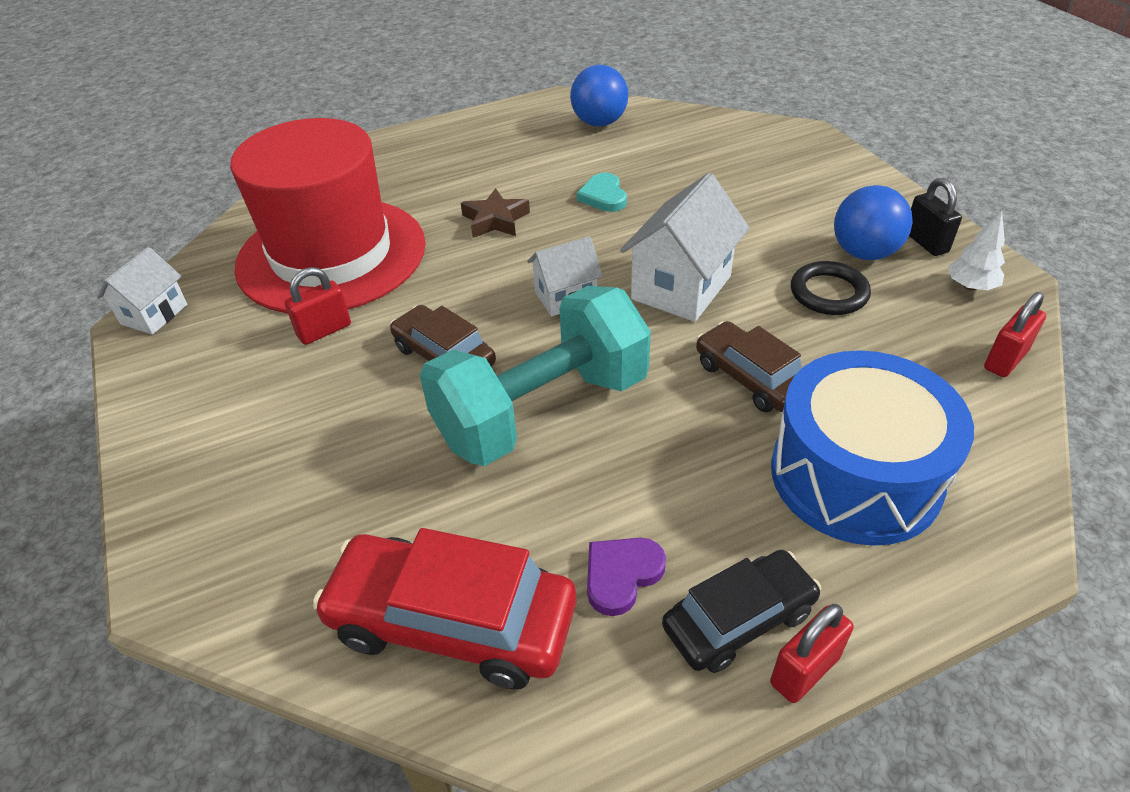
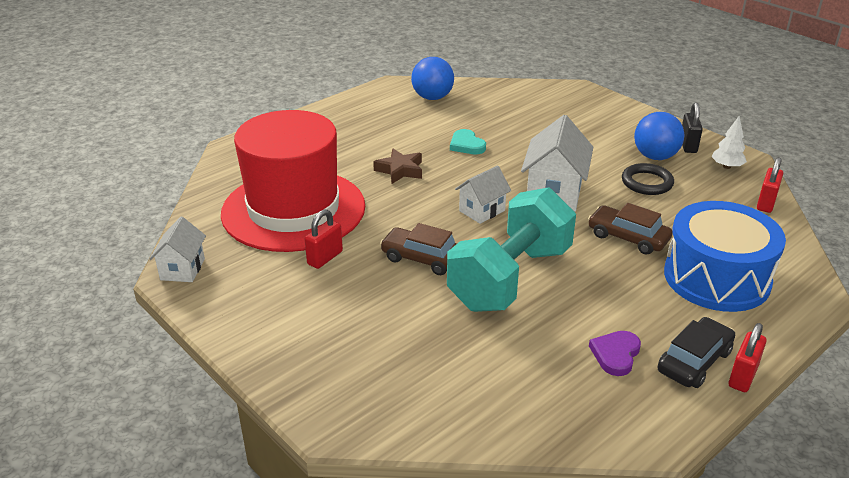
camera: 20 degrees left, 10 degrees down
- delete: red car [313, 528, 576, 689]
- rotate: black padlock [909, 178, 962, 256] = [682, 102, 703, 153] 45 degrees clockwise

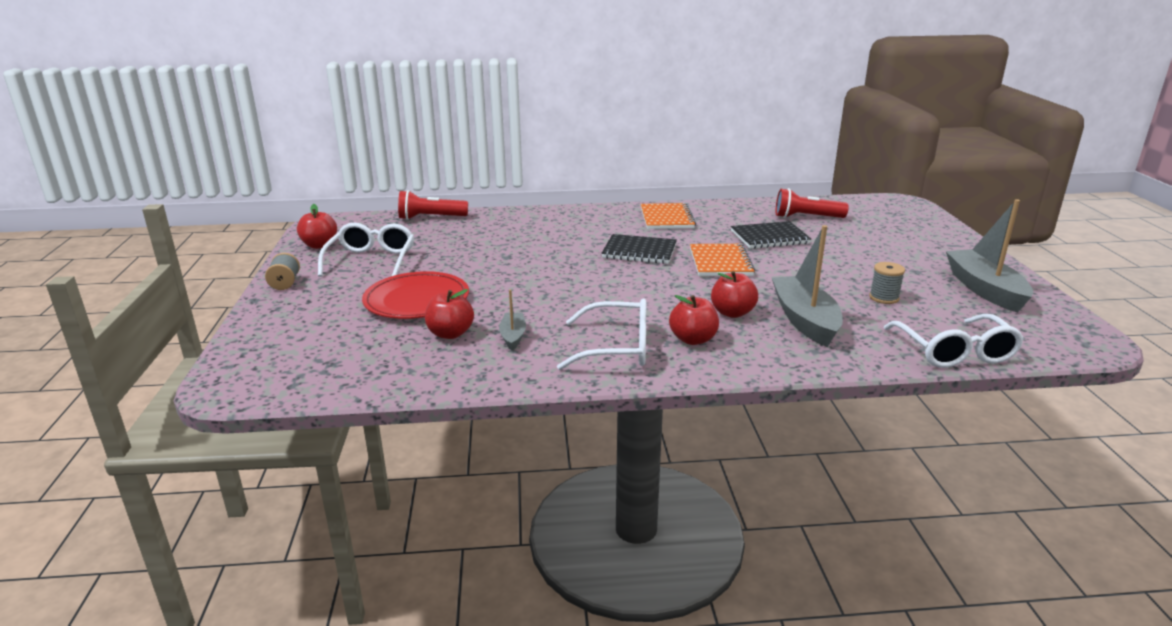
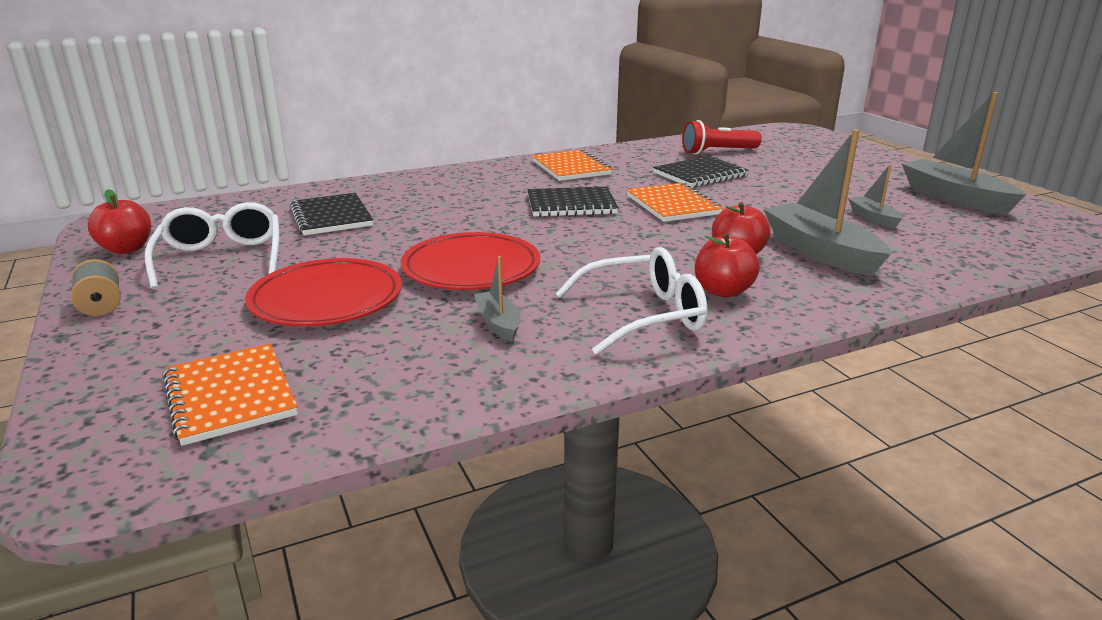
camera: 20 degrees left, 0 degrees up
- delete: red flashlight [398, 190, 468, 220]
- delete: red apple [425, 289, 474, 339]
- delete: white glasses [884, 314, 1024, 368]
- insert: orange notebook [162, 344, 298, 446]
- insert: black notebook [289, 193, 373, 235]
- insert: red plate [401, 232, 540, 290]
- replace: grey spool [869, 262, 905, 304] to grey boat [848, 164, 902, 229]

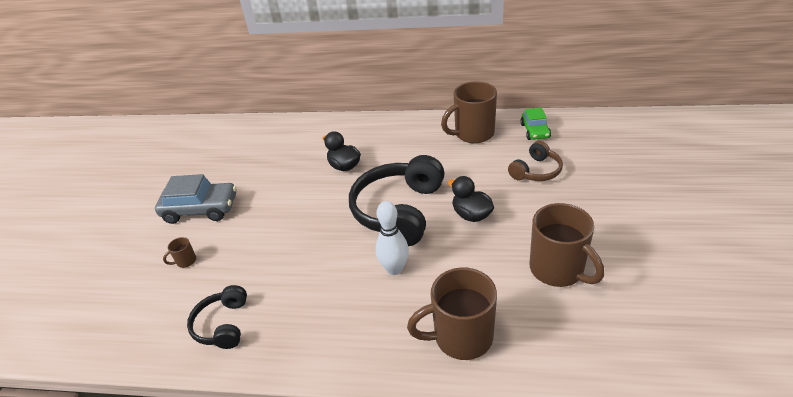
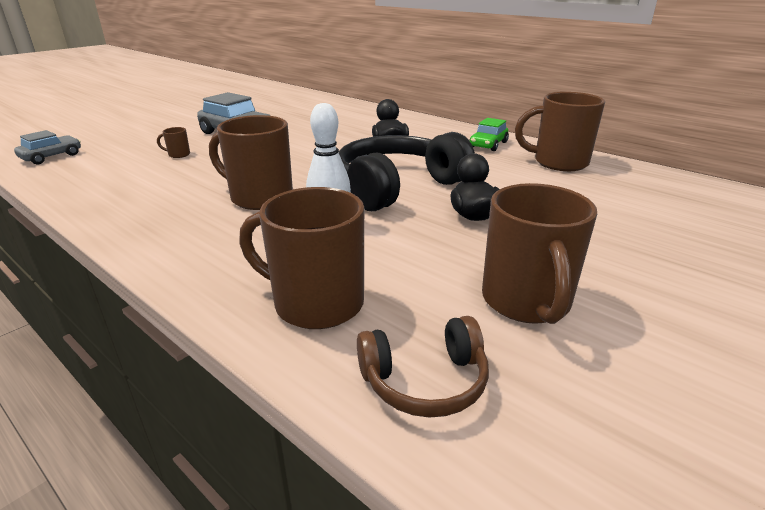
camera: 30 degrees right, 10 degrees down
- delete: black headphones [187, 285, 247, 349]
- insert: grey car [14, 130, 81, 164]
- insert: brown mug [209, 115, 293, 210]
- move: brown headphones [508, 141, 563, 181] to [357, 316, 489, 418]
- move: green car [520, 108, 551, 140] to [469, 118, 509, 151]

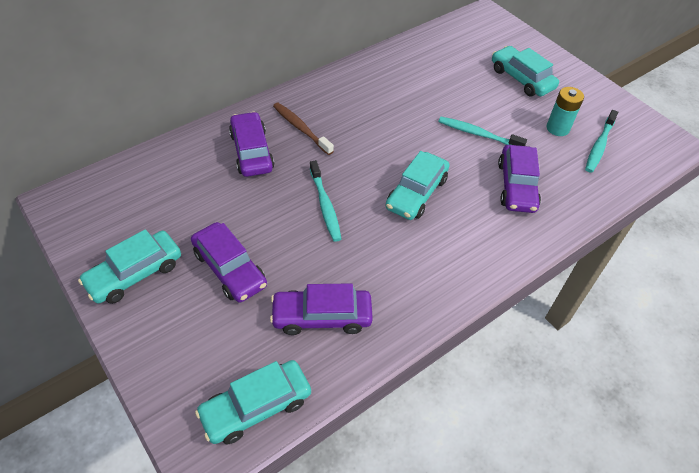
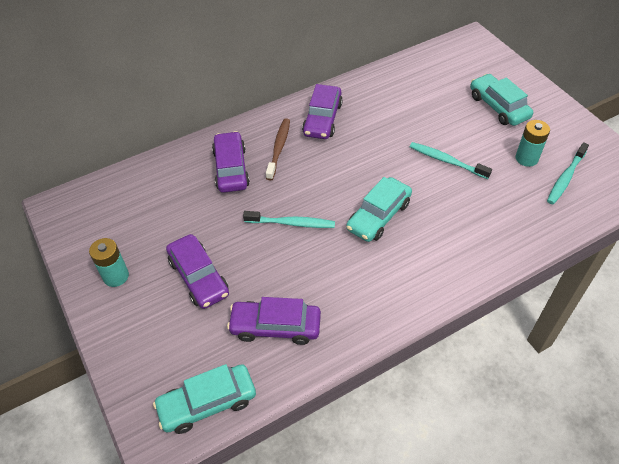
camera: 10 degrees right, 0 degrees up
- move: purple car [498, 145, 541, 213] to [302, 84, 343, 139]
- replace: turquoise car [78, 229, 181, 304] to turquoise battery [89, 238, 129, 287]
- rotate: brown toothbrush [273, 103, 334, 155] = [266, 118, 290, 180] 45 degrees clockwise
- rotate: turquoise toothbrush [310, 160, 341, 242] = [243, 211, 335, 228] 75 degrees counterclockwise

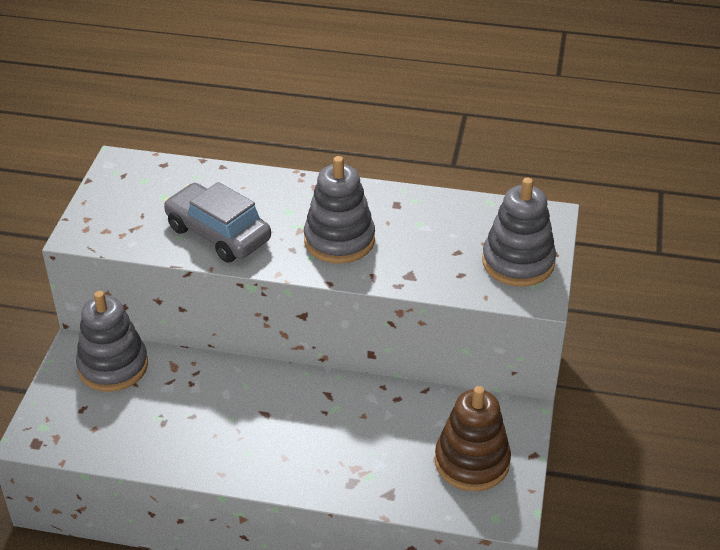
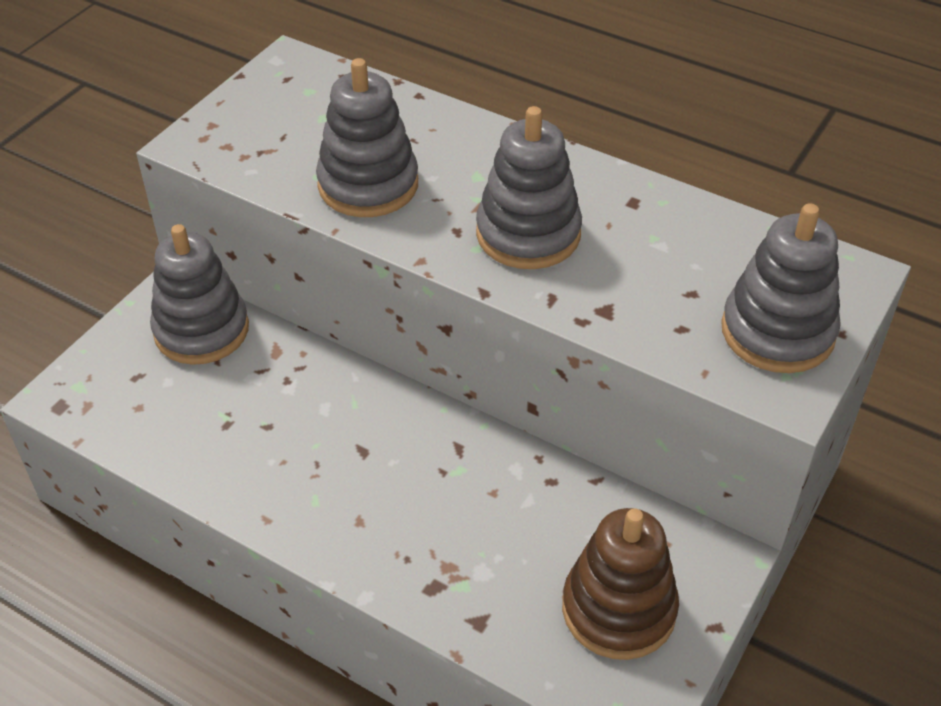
camera: 20 degrees right, 5 degrees up
- replace: grey car [164, 182, 271, 263] to grey stacking toy [316, 58, 418, 217]

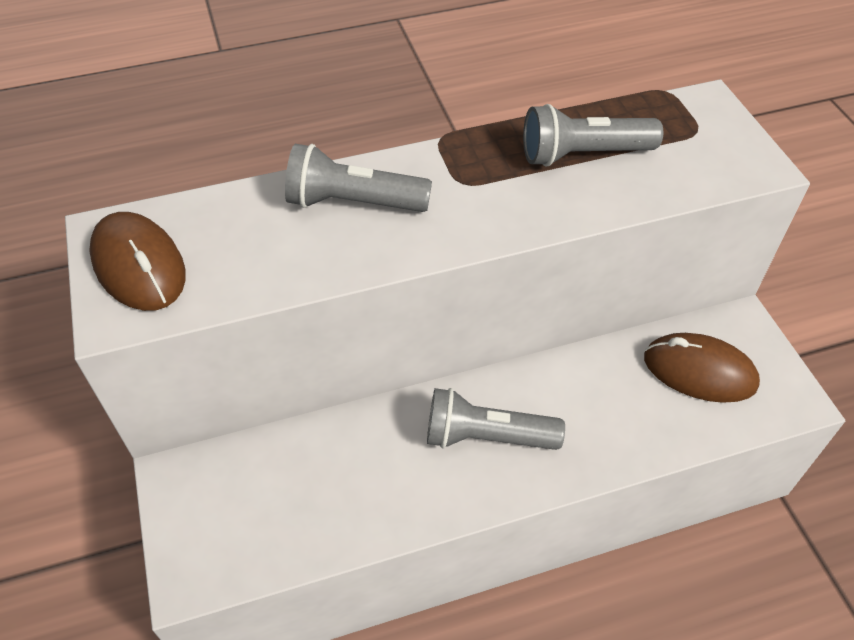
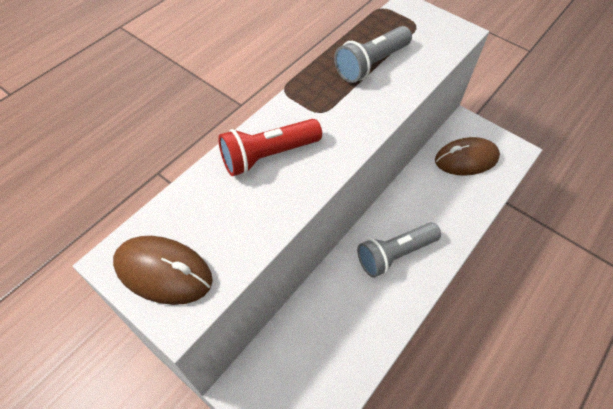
camera: 35 degrees left, 5 degrees up
- recolor: grey flashlight [285, 144, 432, 212] to red flashlight [218, 119, 322, 176]

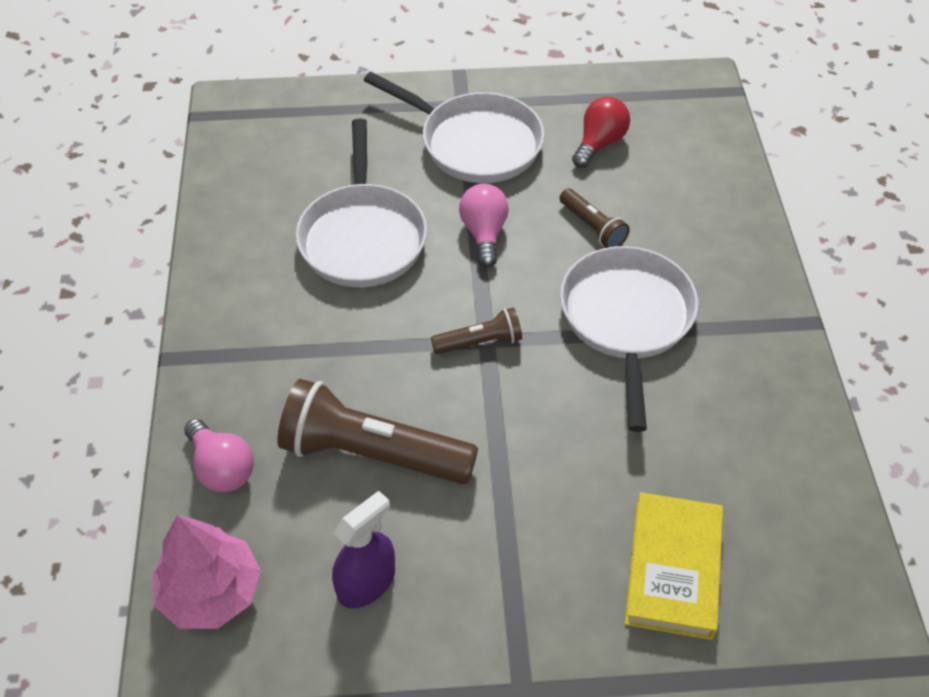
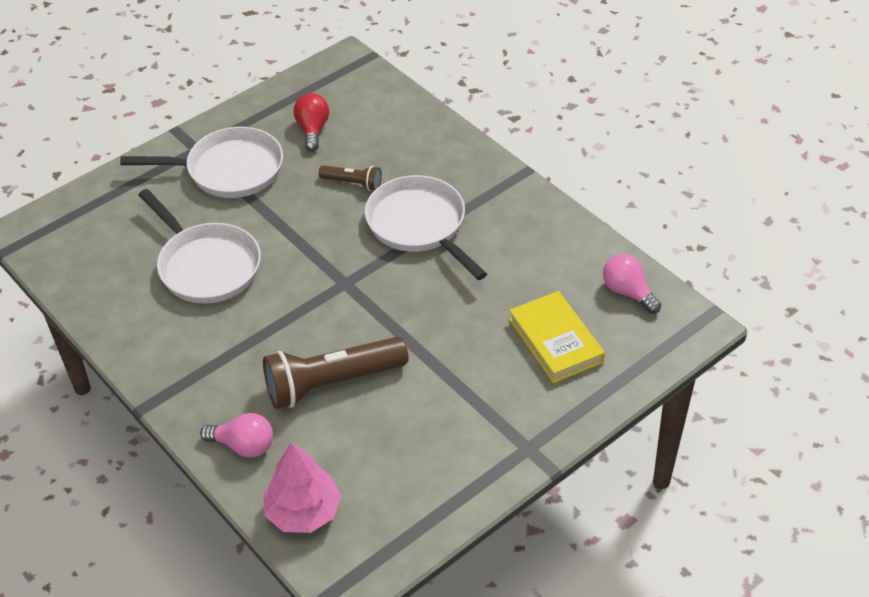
camera: 35 degrees left, 5 degrees down
- delete: purple spray bottle [332, 491, 395, 608]
- delete: brown flashlight [431, 307, 522, 354]
- move: pink light bulb [459, 184, 509, 267] to [603, 254, 661, 314]

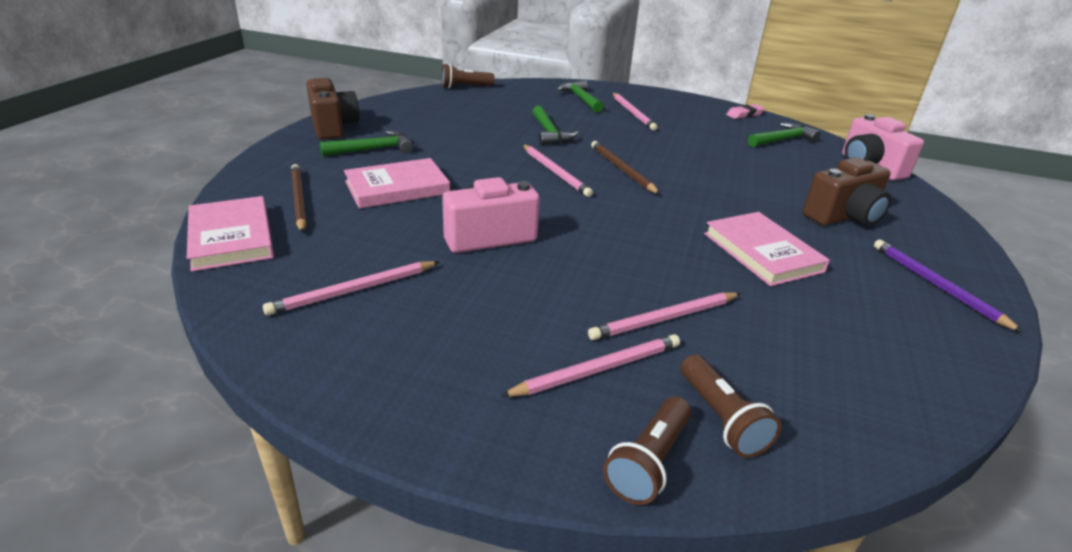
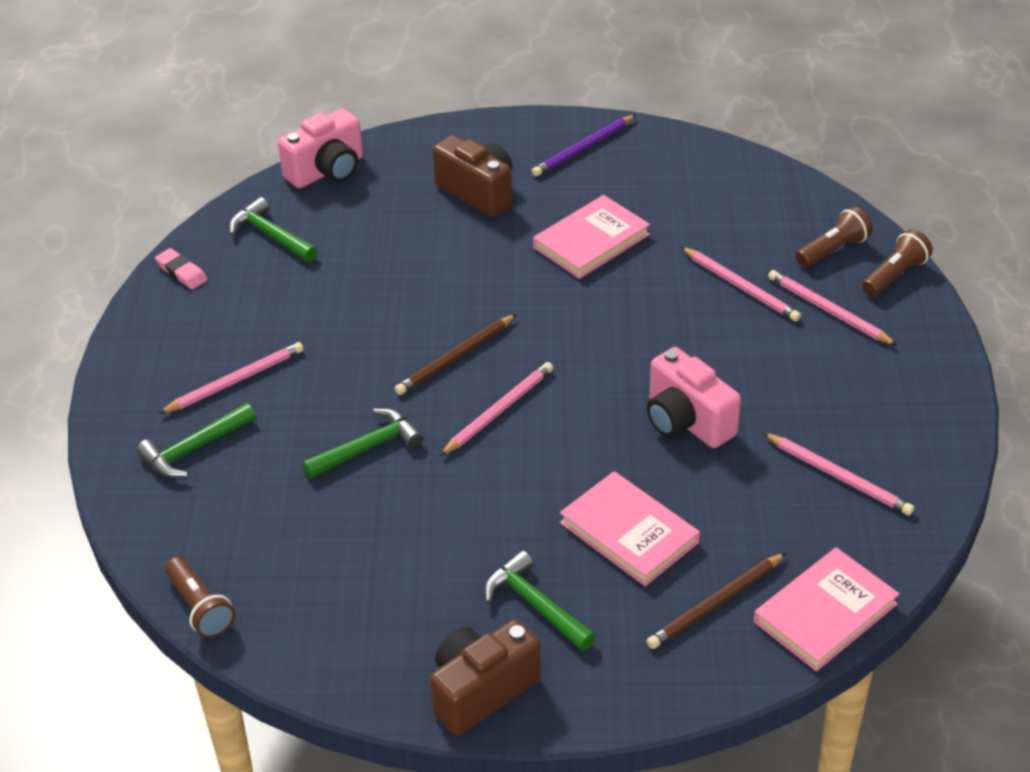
camera: 105 degrees left, 10 degrees up
- rotate: brown flashlight [603, 396, 691, 505] = [862, 229, 933, 297] 60 degrees counterclockwise

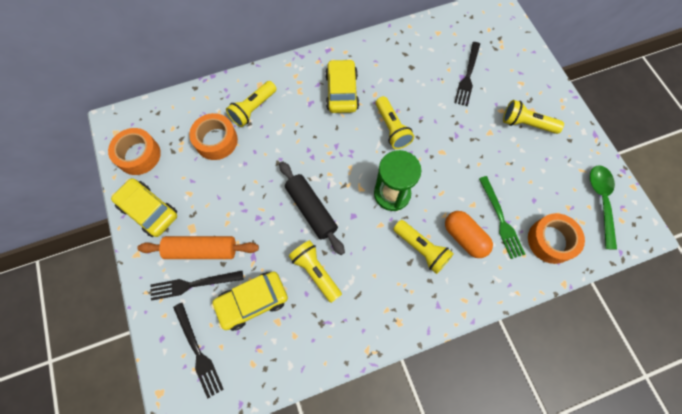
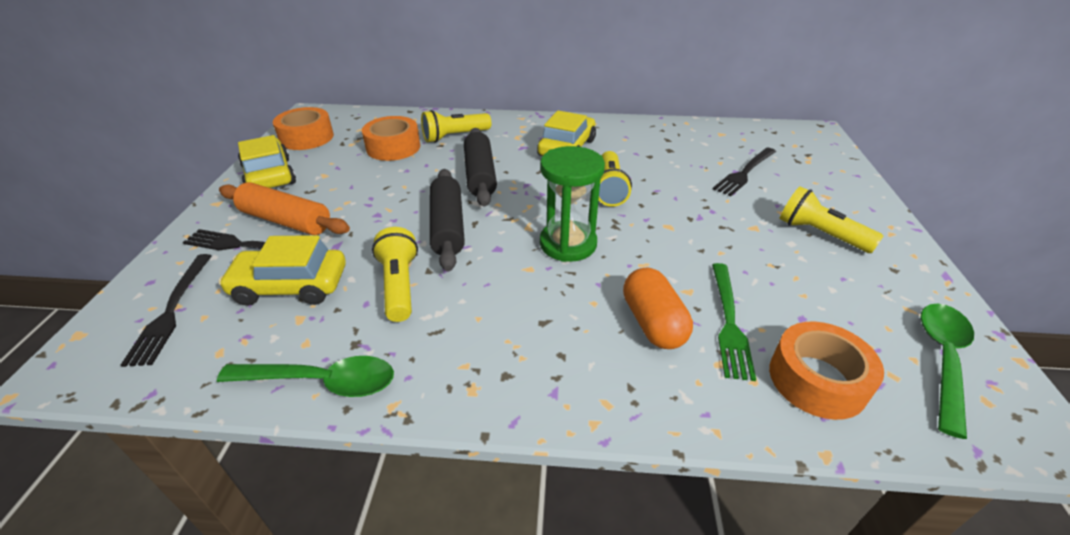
camera: 25 degrees right, 30 degrees down
- delete: yellow flashlight [393, 220, 454, 274]
- insert: green spoon [217, 356, 394, 397]
- insert: black rolling pin [464, 128, 497, 207]

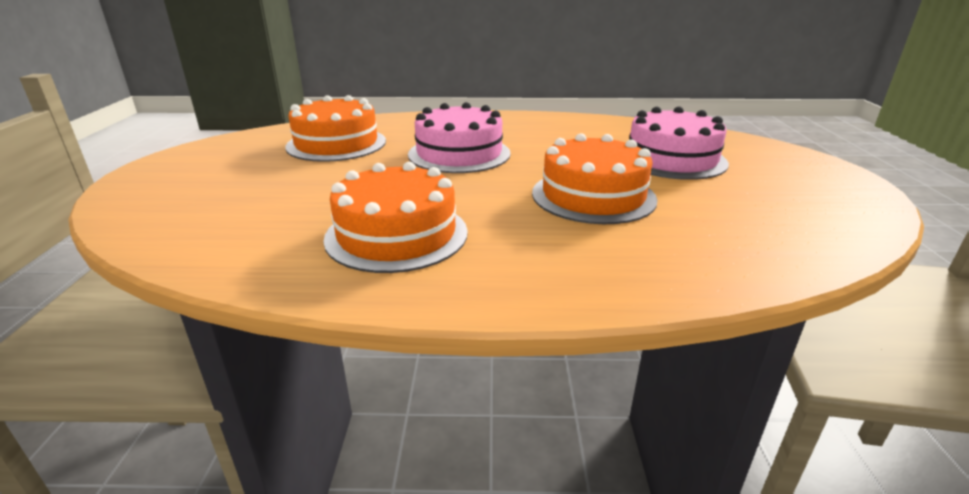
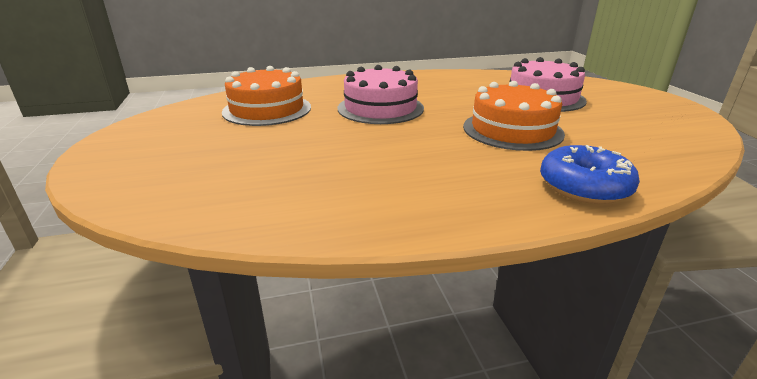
camera: 15 degrees left, 0 degrees up
- delete: orange cake [323, 162, 468, 273]
- insert: blue donut [540, 145, 640, 204]

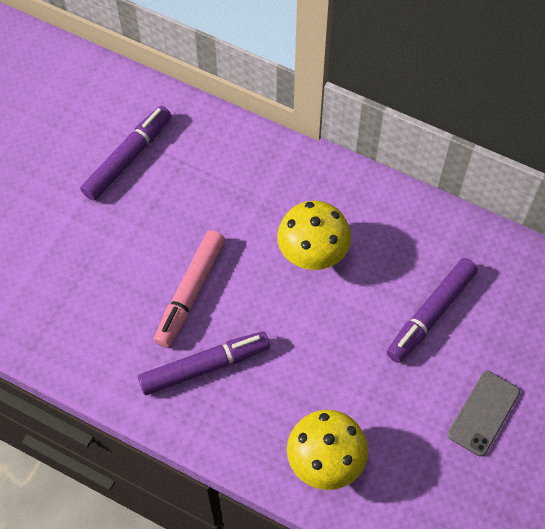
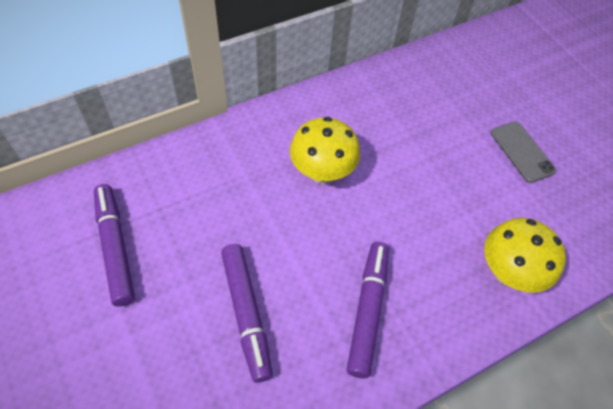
camera: 60 degrees left, 5 degrees down
- delete: pink marker [154, 230, 225, 348]
- move: purple marker [386, 258, 478, 363] to [221, 244, 273, 383]

